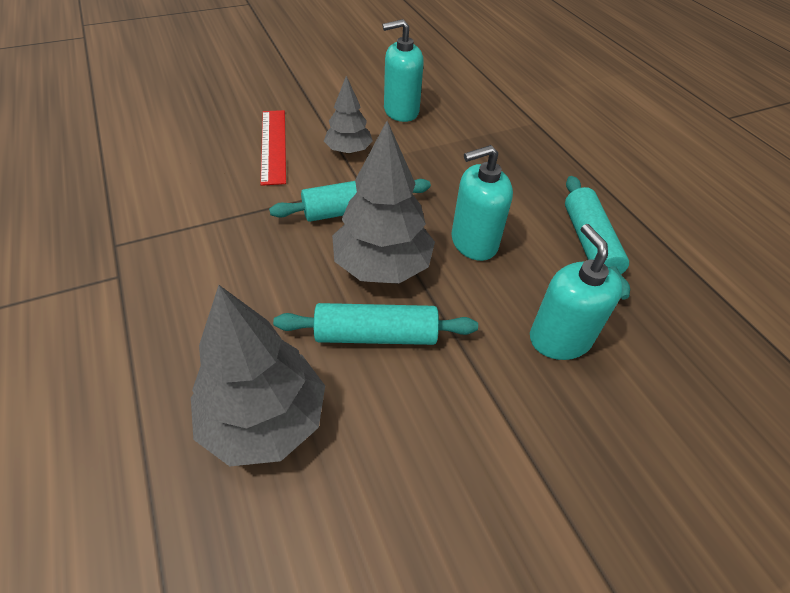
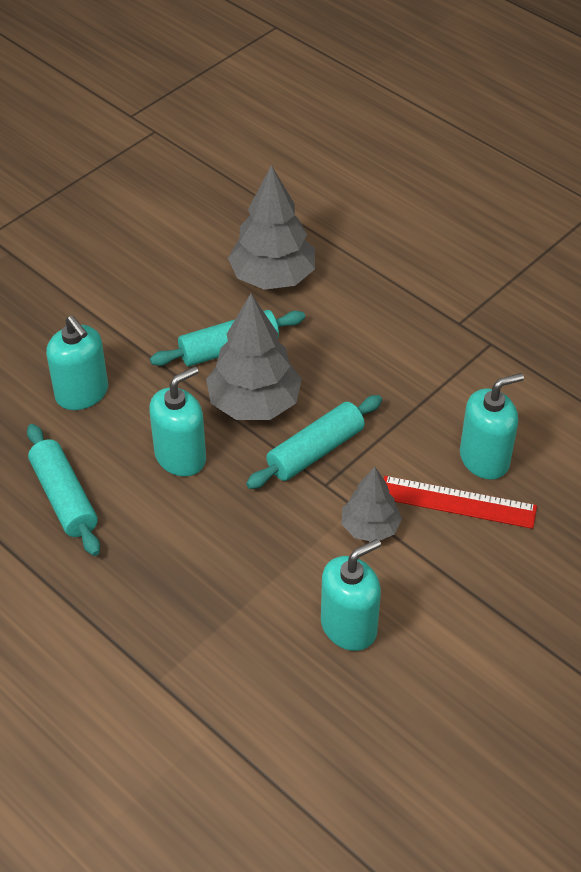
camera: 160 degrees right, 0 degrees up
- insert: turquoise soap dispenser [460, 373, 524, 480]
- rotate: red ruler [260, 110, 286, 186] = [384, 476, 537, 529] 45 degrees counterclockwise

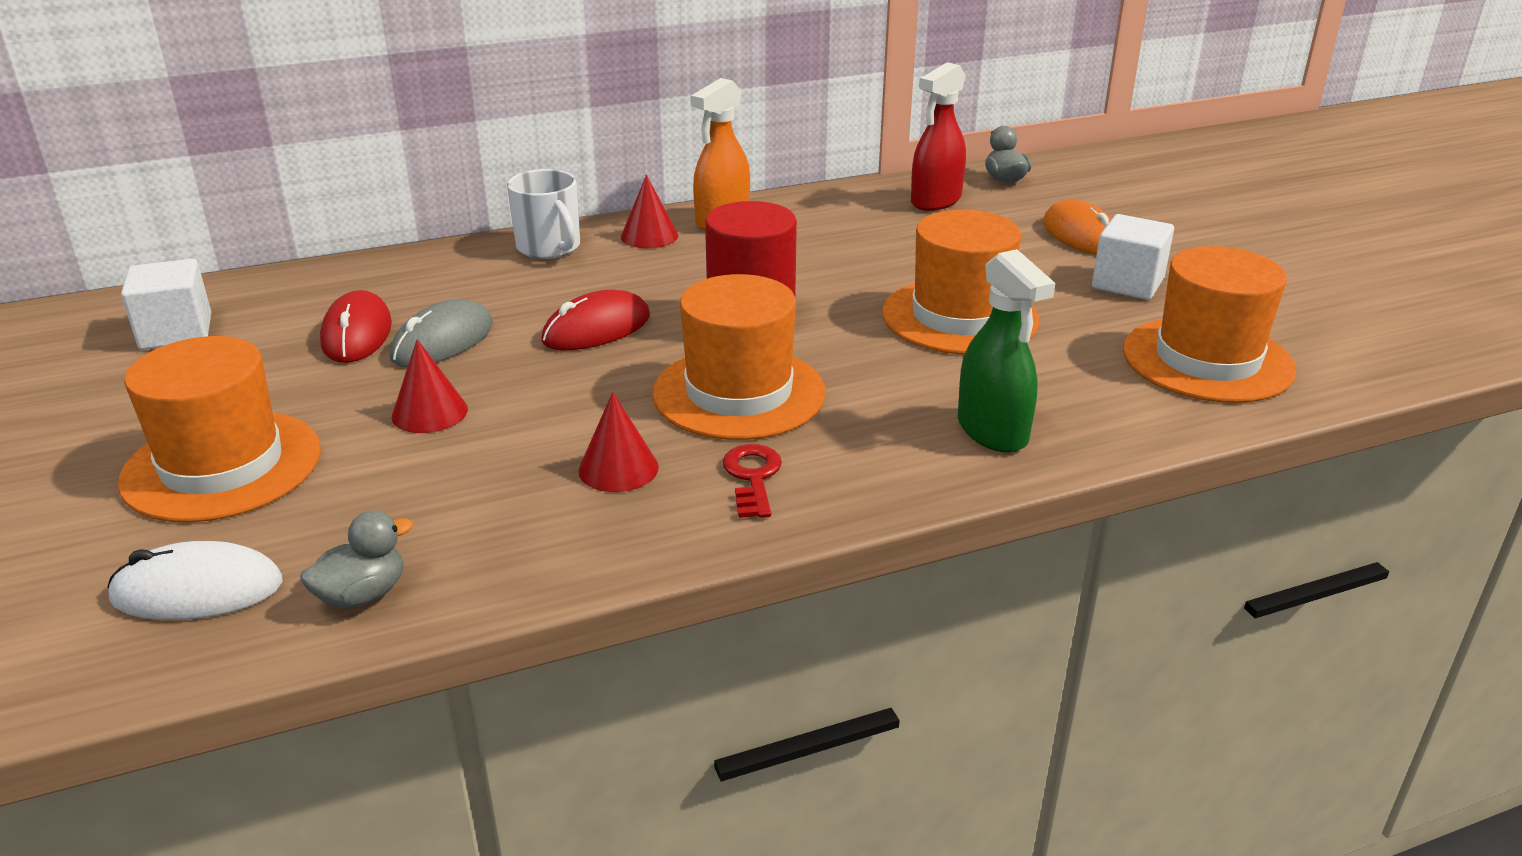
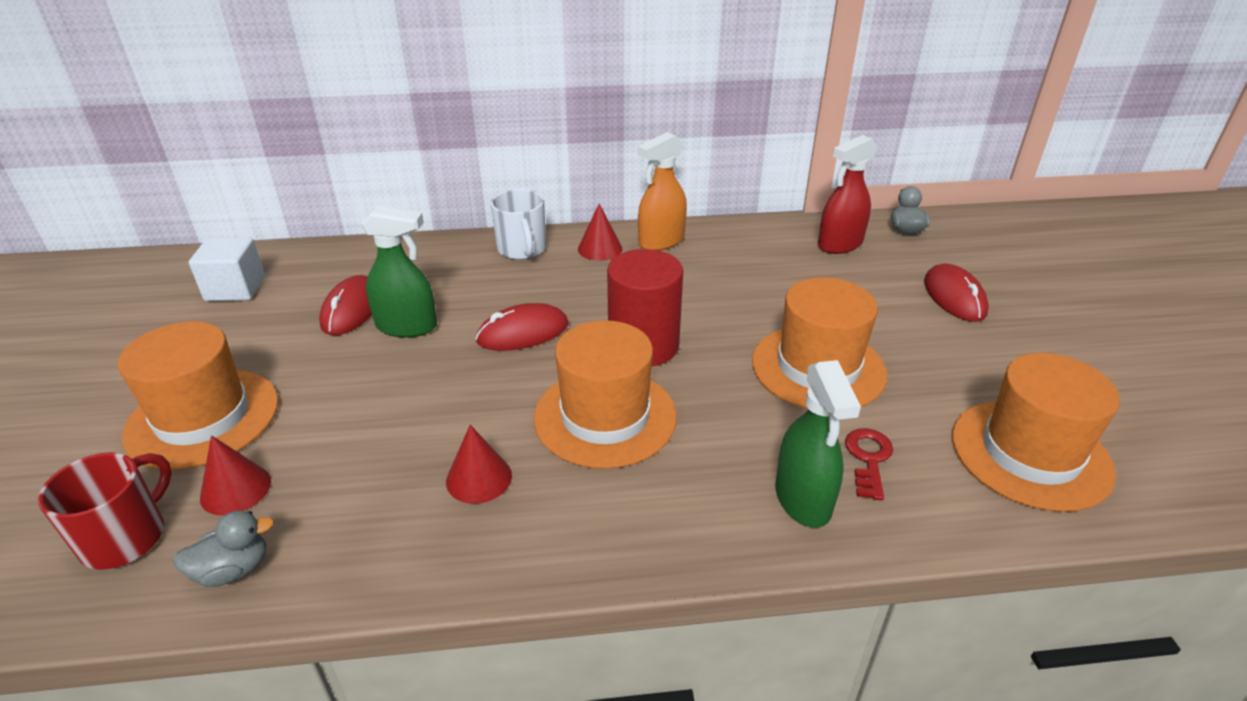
camera: 15 degrees right, 5 degrees up
- delete: white cube [1092, 214, 1174, 300]
- move: red cone [392, 339, 468, 433] to [200, 435, 271, 515]
- move: red key [722, 444, 782, 518] to [845, 428, 893, 500]
- replace: white mouse [107, 541, 282, 620] to red mug [38, 452, 172, 570]
- replace: grey mouse [390, 300, 493, 367] to green spray bottle [361, 205, 437, 338]
- recolor: orange mouse [1043, 200, 1112, 255] to red mouse [924, 264, 989, 322]

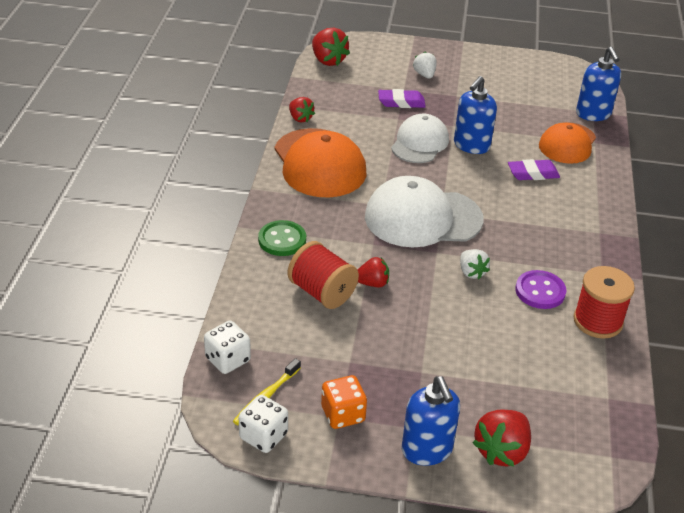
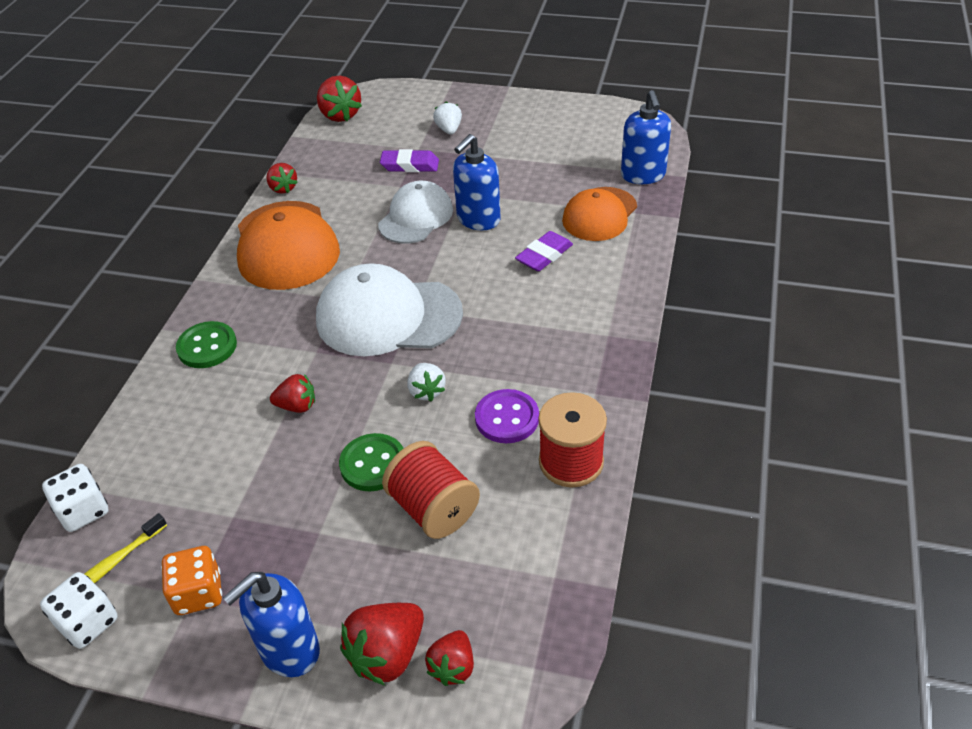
camera: 10 degrees right, 5 degrees up
- insert: green button [339, 433, 404, 491]
- insert: red strawberry [425, 630, 474, 686]
- move: red spool [288, 241, 359, 309] to [382, 441, 480, 539]
- rotate: blue soap dispenser [402, 376, 460, 466] = [223, 572, 320, 677] 60 degrees clockwise
- rotate: purple eraser [508, 159, 560, 180] = [515, 231, 573, 271] 45 degrees counterclockwise

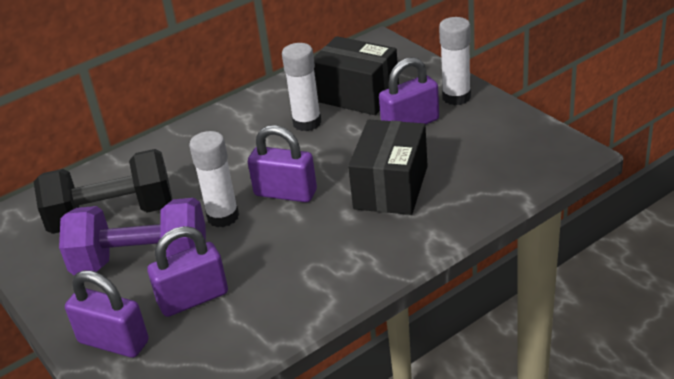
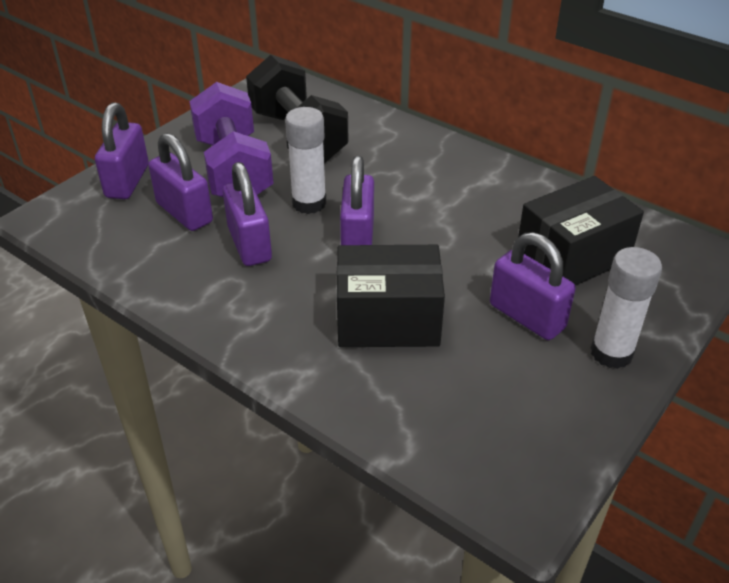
camera: 70 degrees right, 5 degrees up
- delete: white glue stick [282, 43, 322, 131]
- insert: purple padlock [223, 162, 272, 266]
- rotate: black box [314, 36, 399, 115] = [518, 176, 644, 286] 45 degrees clockwise

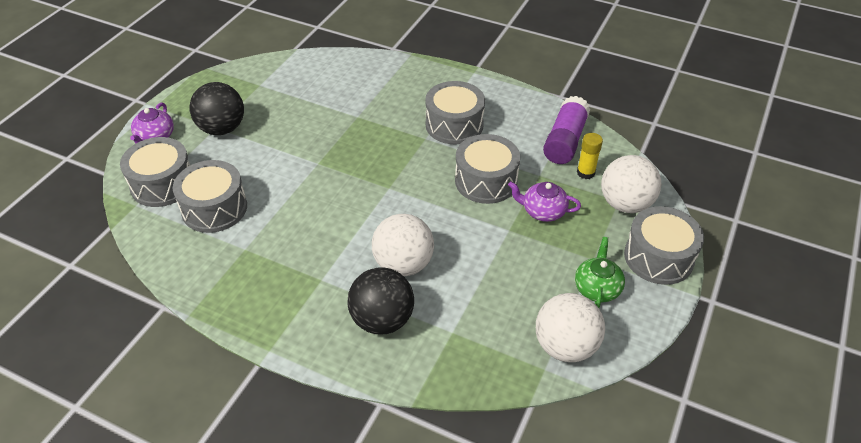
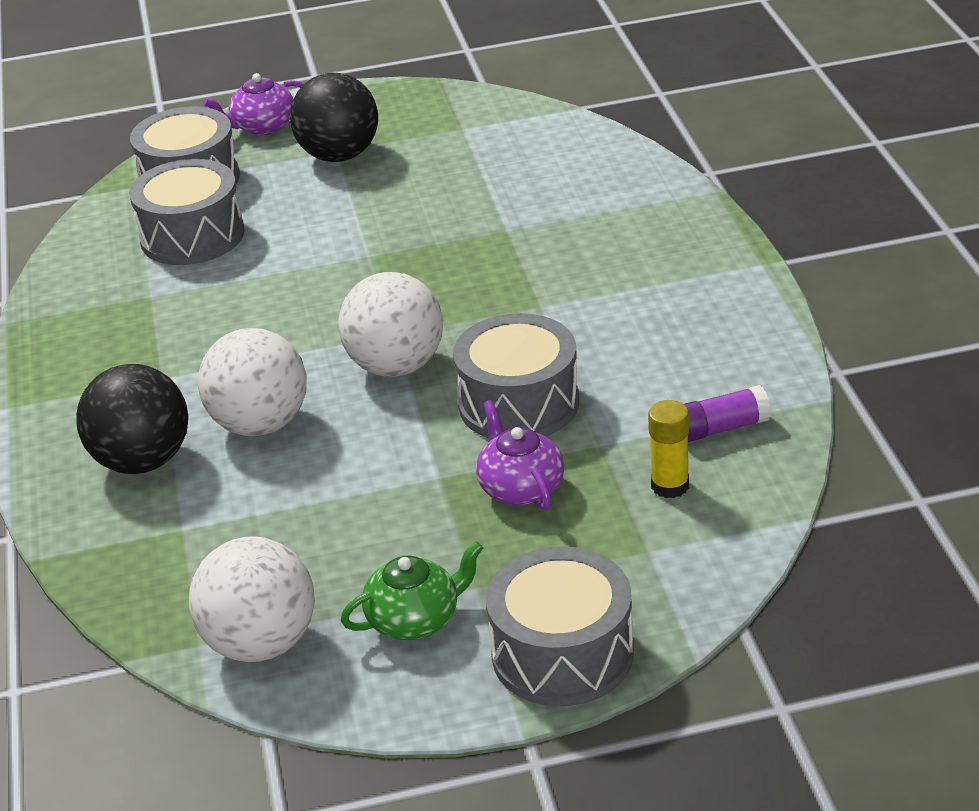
camera: 55 degrees right, 10 degrees down
- delete: grey drum [425, 81, 485, 145]
- move: white ball [601, 155, 662, 213] to [338, 272, 443, 376]
- resize: purple glue stick [543, 96, 590, 164] = [684, 385, 771, 442] x0.60

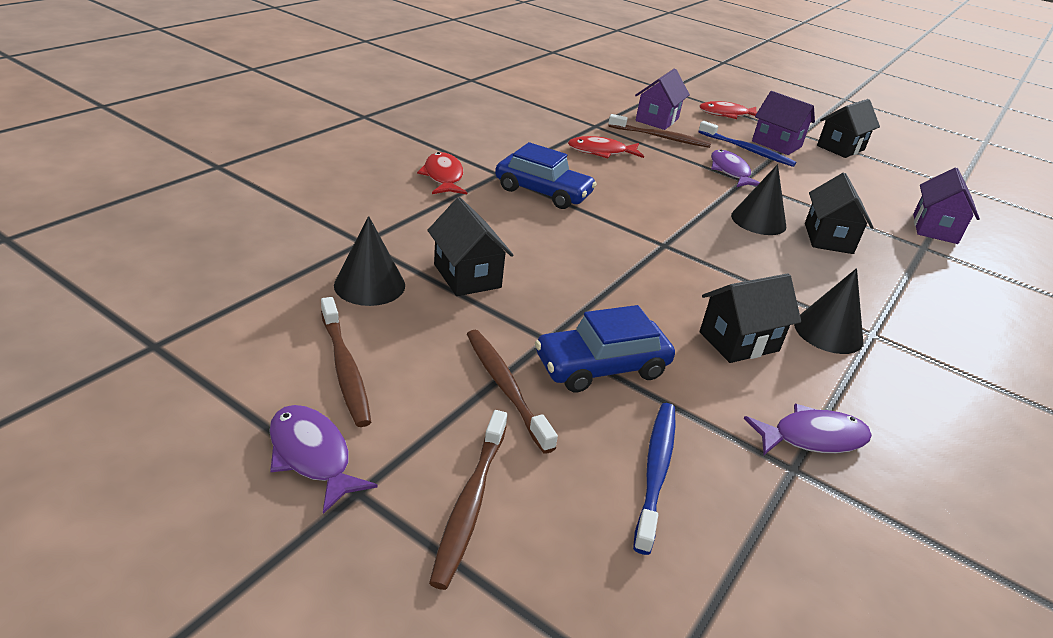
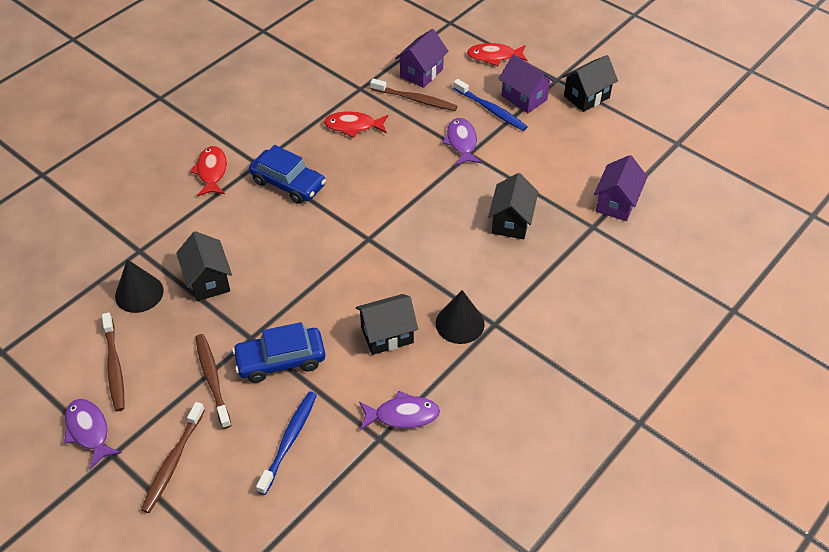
camera: 10 degrees right, 15 degrees up
- delete: black cone [731, 164, 787, 235]

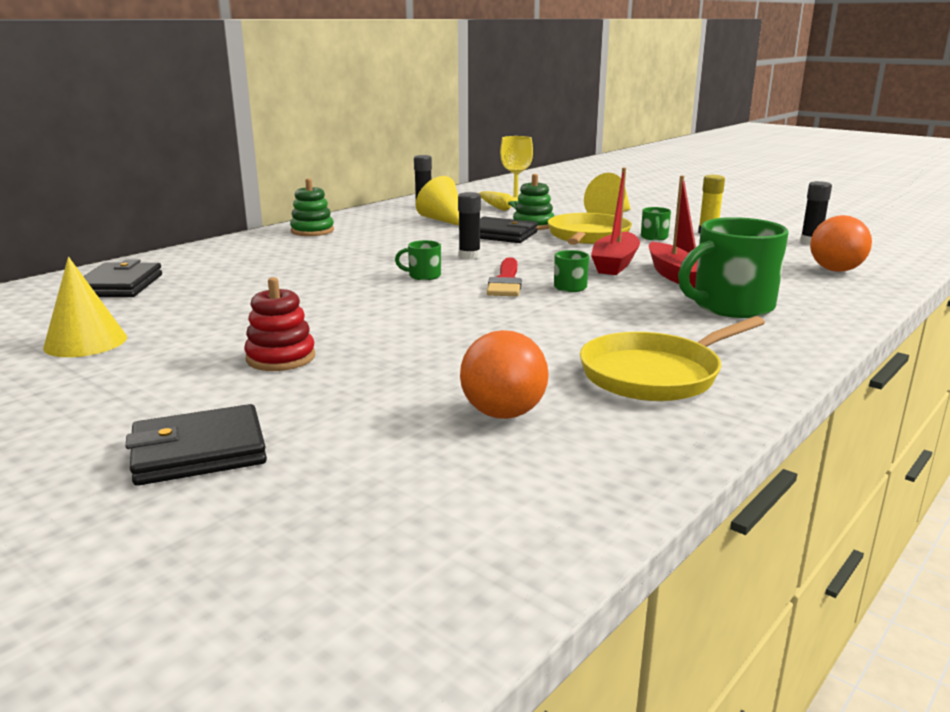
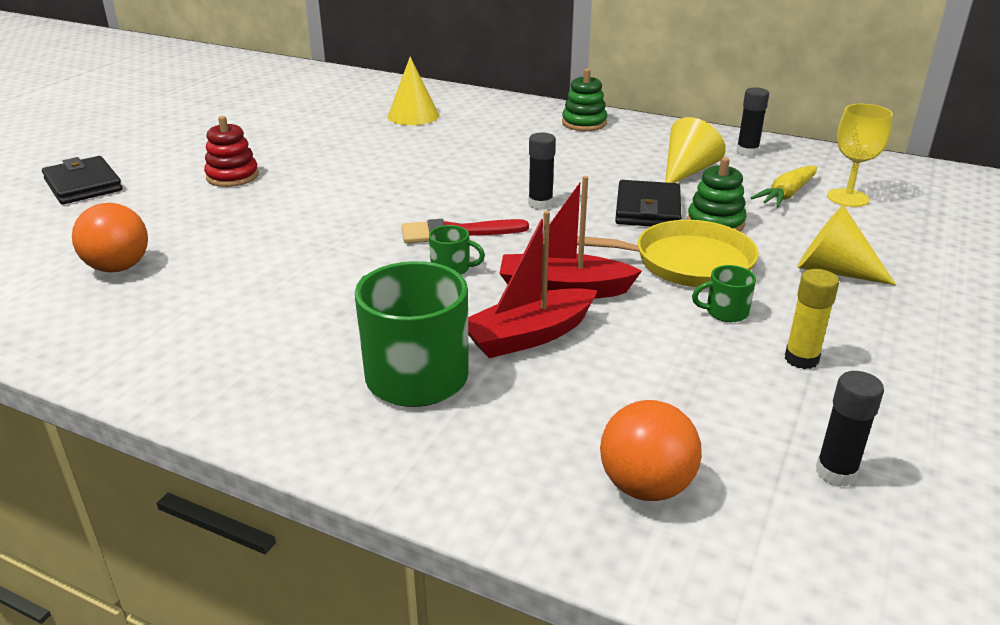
camera: 75 degrees right, 10 degrees up
- delete: black wallet [83, 259, 162, 297]
- delete: green mug [395, 240, 441, 280]
- delete: yellow pan [580, 316, 765, 401]
- move: yellow cone [43, 257, 127, 357] to [388, 57, 439, 125]

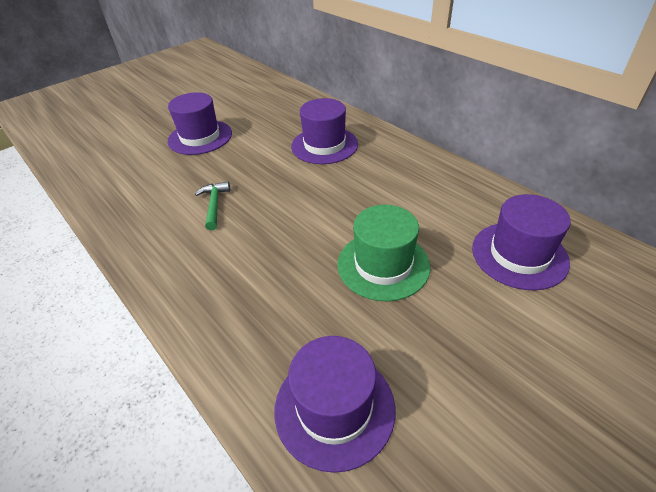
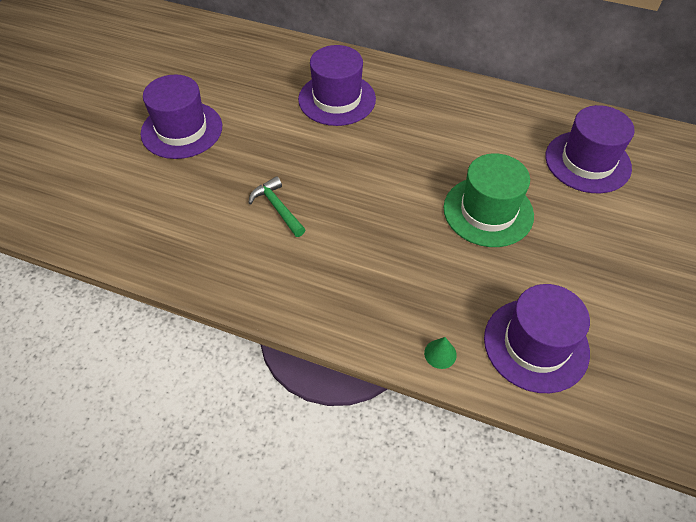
camera: 30 degrees left, 10 degrees up
- insert: green cone [424, 337, 457, 369]

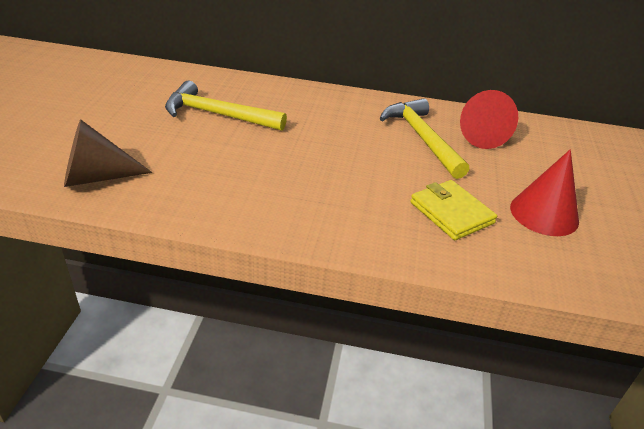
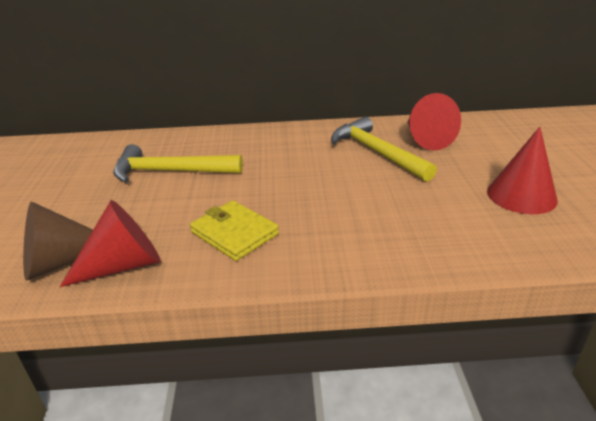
camera: 10 degrees left, 5 degrees down
- insert: red cone [60, 200, 161, 287]
- move: yellow wallet [410, 180, 497, 240] to [190, 200, 279, 261]

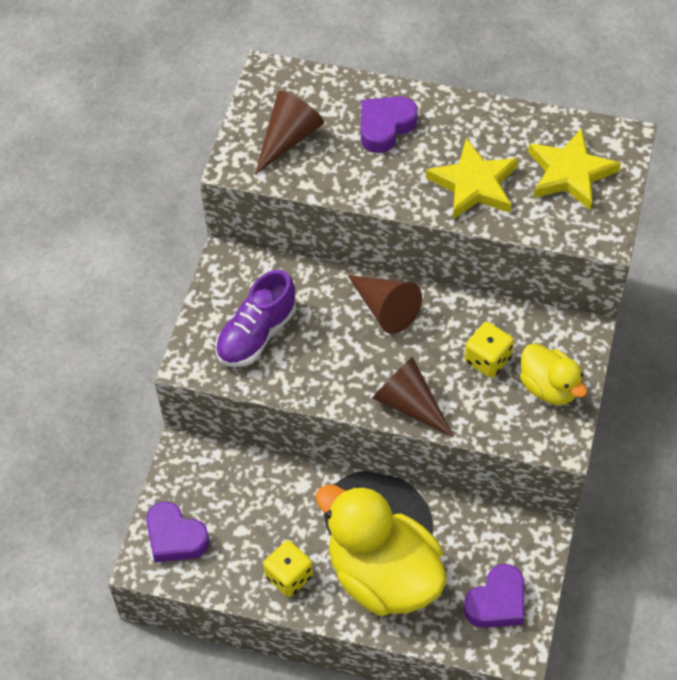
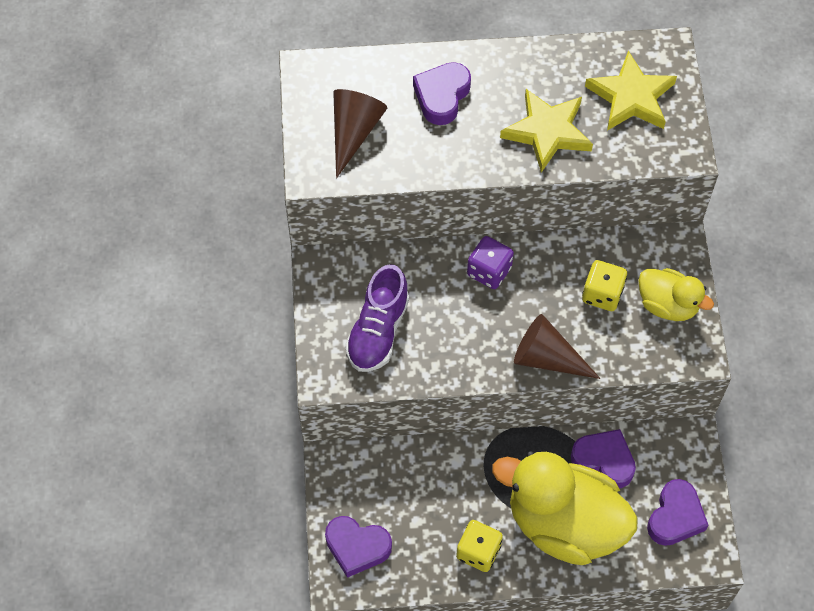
camera: 20 degrees left, 5 degrees up
- insert: purple heart [571, 429, 636, 488]
- replace: brown cone [347, 275, 422, 334] to purple dice [467, 236, 514, 289]

